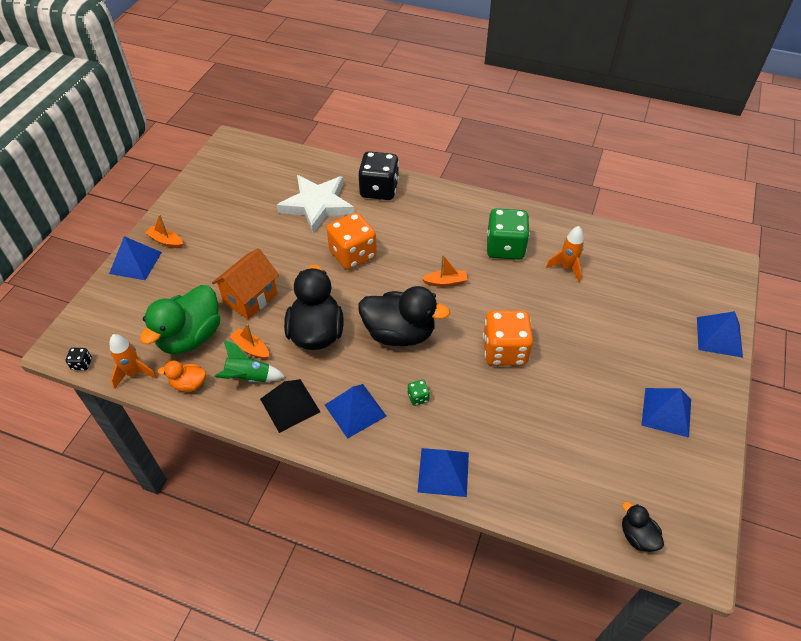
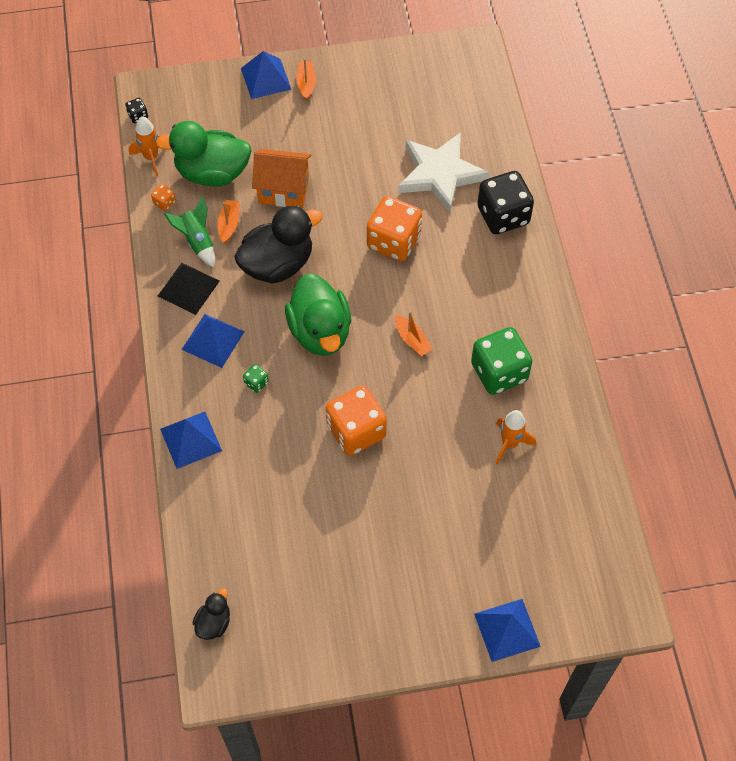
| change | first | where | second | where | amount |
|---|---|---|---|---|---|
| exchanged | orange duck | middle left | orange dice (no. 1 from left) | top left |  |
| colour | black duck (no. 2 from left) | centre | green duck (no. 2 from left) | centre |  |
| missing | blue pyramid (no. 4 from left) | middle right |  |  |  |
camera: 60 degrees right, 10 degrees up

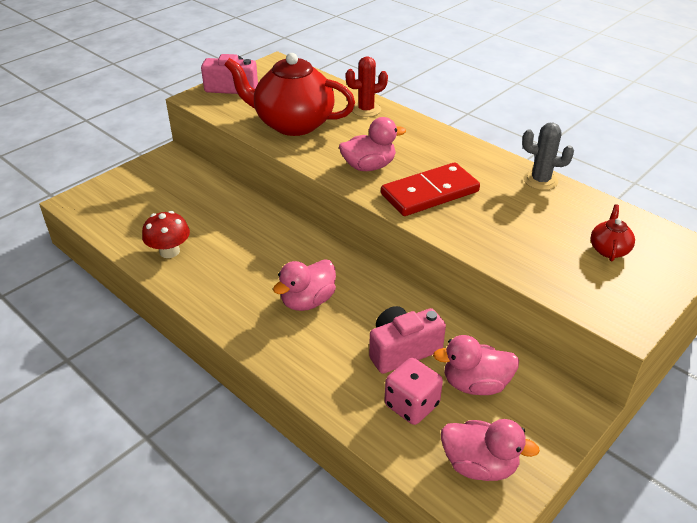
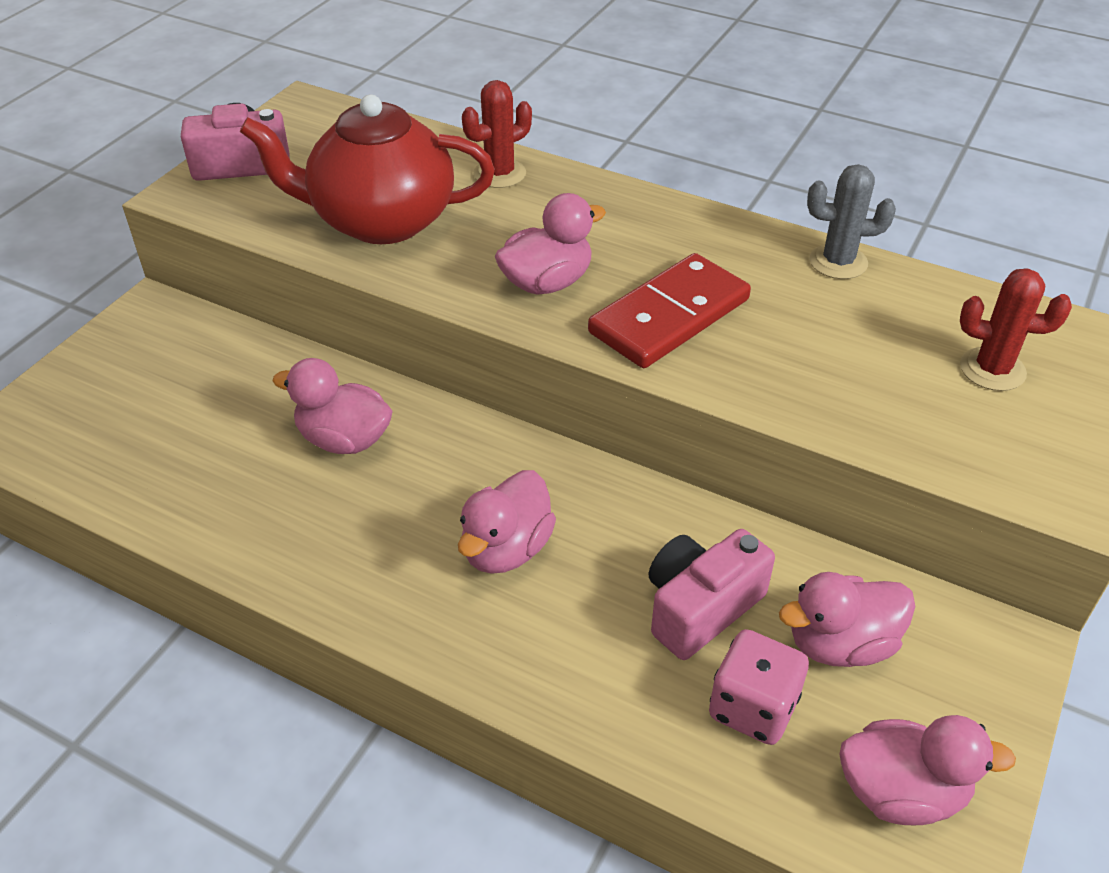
| change | first | where | second | where | amount |
|---|---|---|---|---|---|
| missing | red mushroom | middle left |  |  |  |
| exchanged | red teapot (no. 2 from left) | middle right | red cactus (no. 2 from left) | middle right |  |
| appeared |  |  | pink duck (no. 1 from left) | middle left |  |
camera: 15 degrees left, 5 degrees up

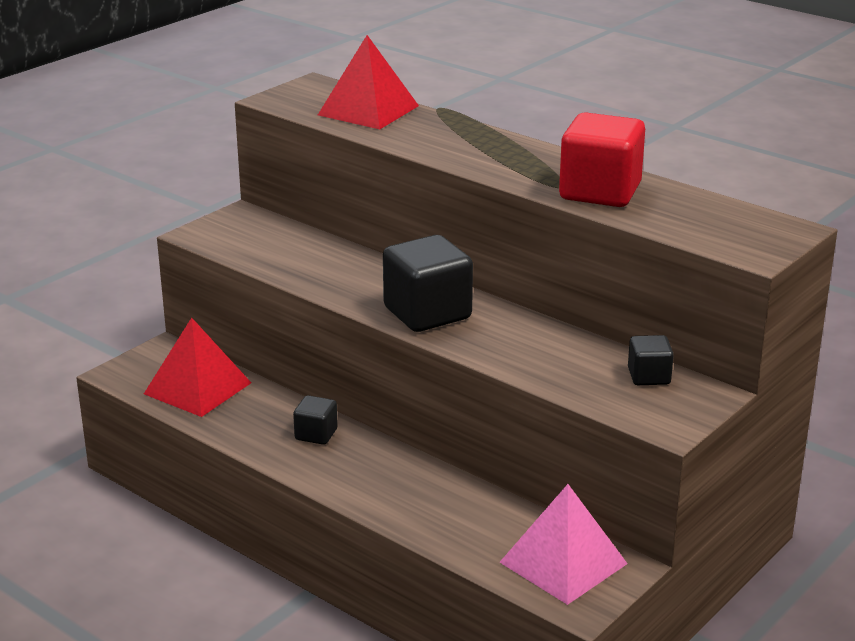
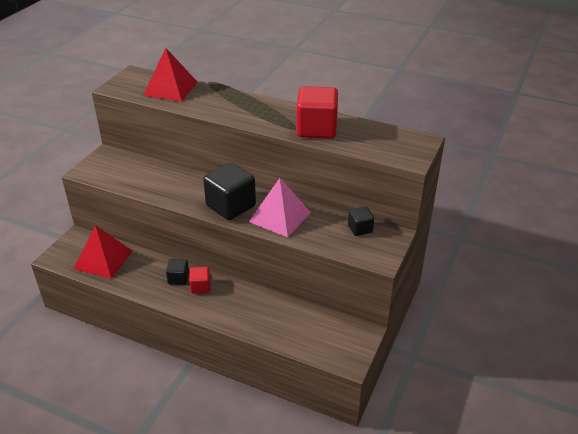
| change | first | where | second | where | amount |
|---|---|---|---|---|---|
| relocated | pink pyramid | bottom centre |  | centre |  |
| appeared |  |  | red cube (no. 1 from left) | centre |  |
camera: 15 degrees left, 10 degrees up

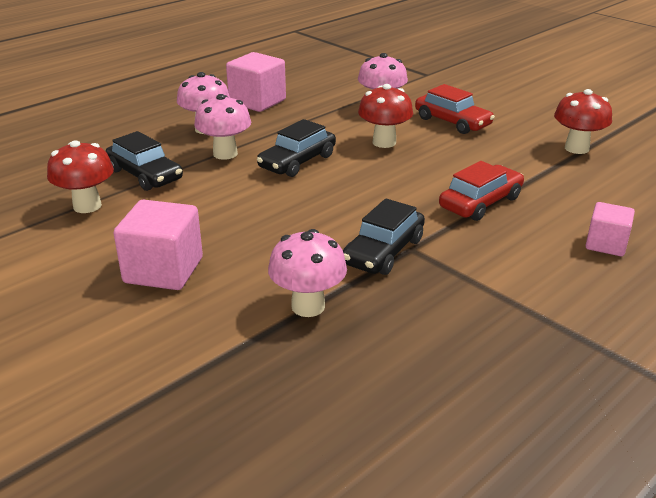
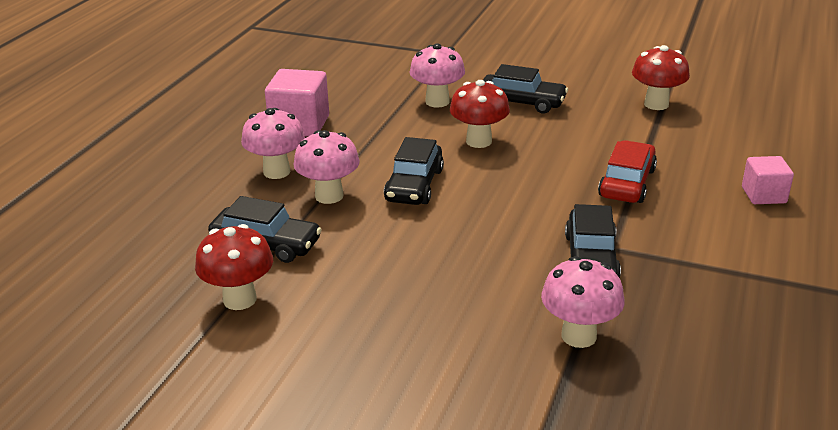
| change | first | where | second | where | amount |
|---|---|---|---|---|---|
| missing | pink cube (no. 1 from left) | middle left |  |  |  |
| colour | red car (no. 1 from left) | top right | black car (no. 3 from left) | top centre |  |
camera: 25 degrees left, 0 degrees up

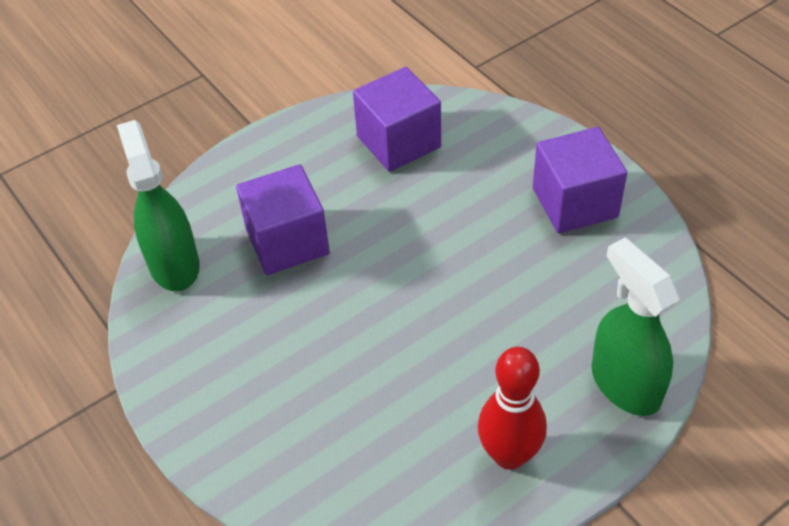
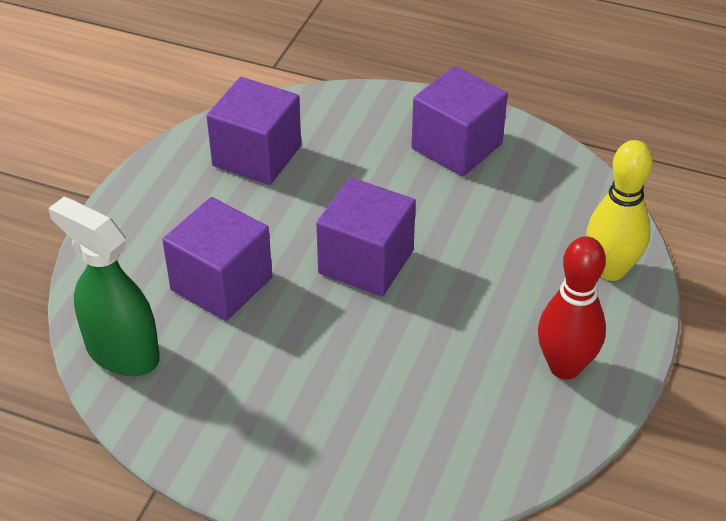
| change | first | where | second | where | amount |
|---|---|---|---|---|---|
| exchanged | green spray bottle (no. 2 from left) | middle right | yellow bowling pin | middle right |  |
| appeared |  |  | purple cube (no. 3 from left) | centre |  |
camera: 35 degrees left, 5 degrees down

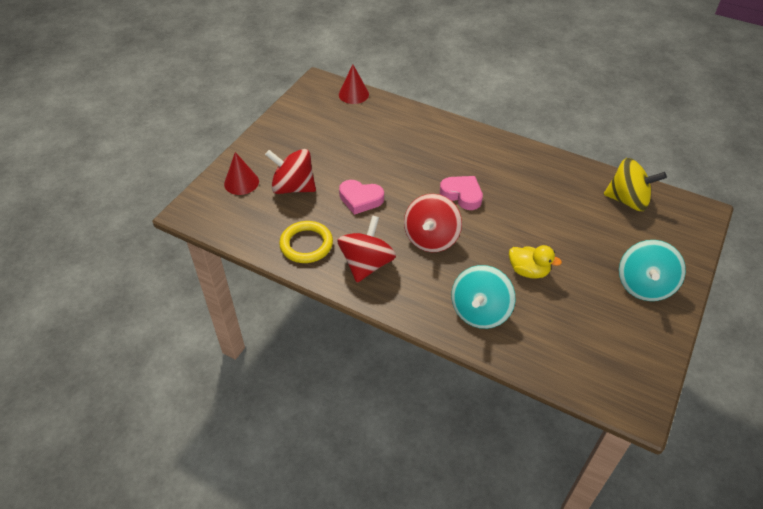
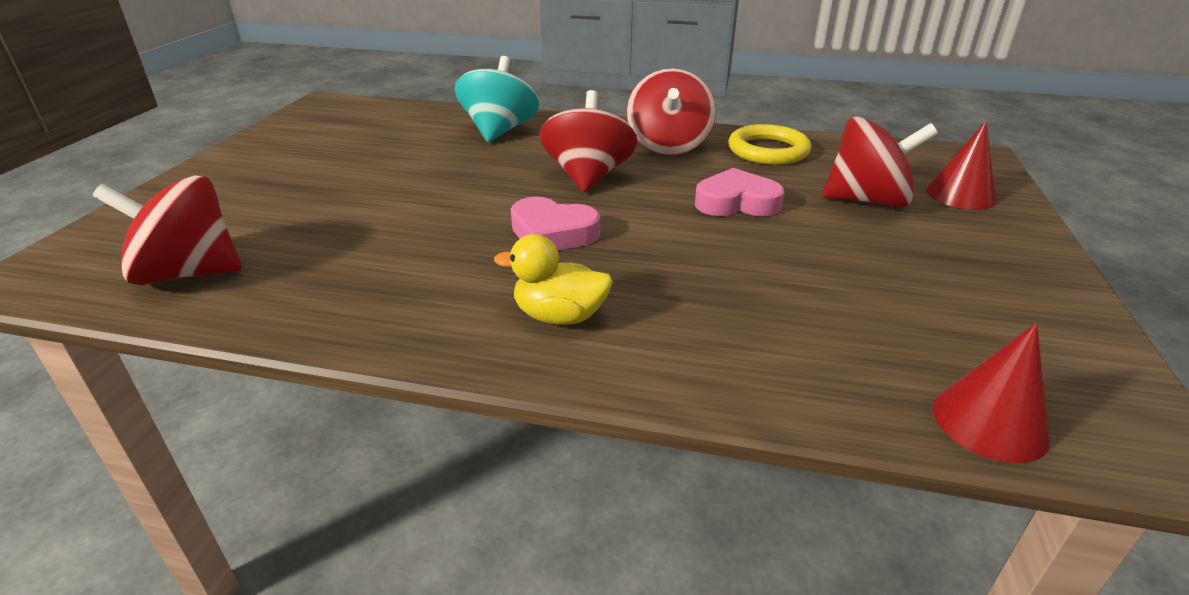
| change | first | where | second | where | amount |
|---|---|---|---|---|---|
| relocated | yellow duck | middle right |  | centre |  |
| colour | yellow spinning top | middle right | red spinning top (no. 1 from left) | middle left |  |
| missing | turquoise spinning top (no. 2 from left) | middle right |  |  |  |
camera: 165 degrees right, 15 degrees down

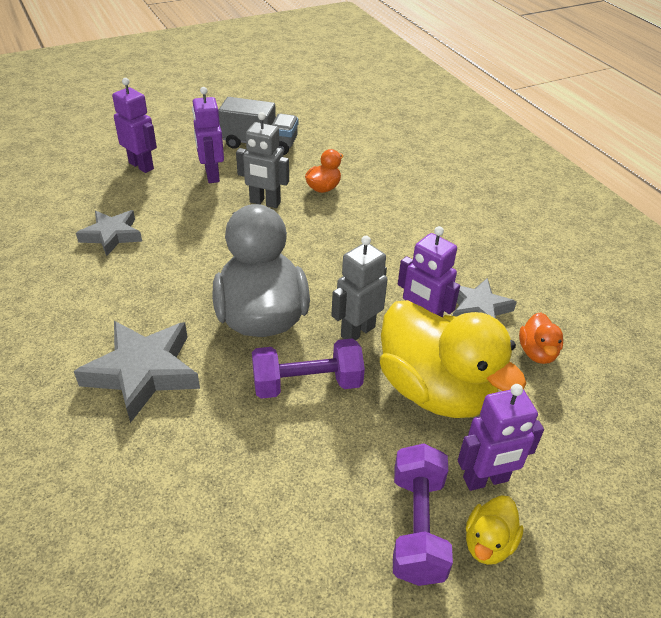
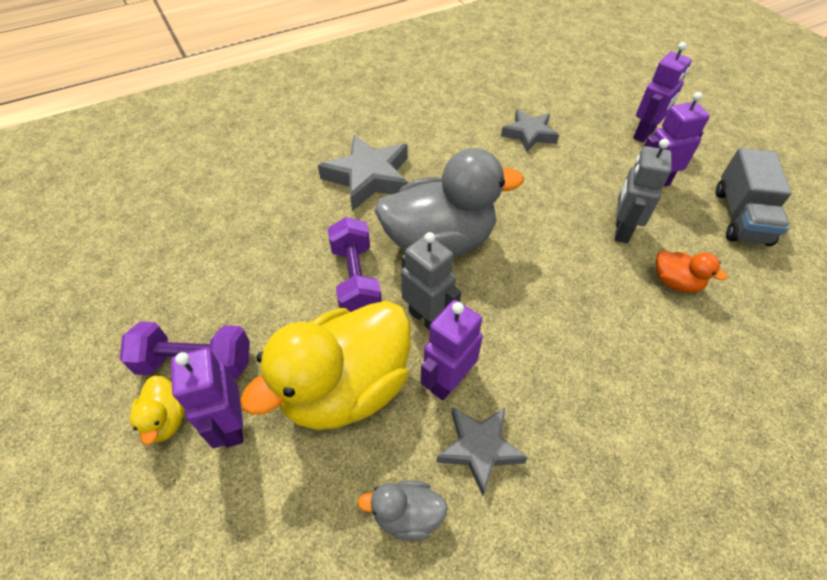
| change | first | where | second | where | amount |
|---|---|---|---|---|---|
| spun | yellow duck (no. 2 from left in the first image) | bottom right | yellow duck (no. 1 from left) | bottom left | 135 degrees counterclockwise |
| colour | orange duck (no. 2 from left) | middle right | grey duck (no. 1 from left) | bottom centre |  |
camera: 90 degrees right, 10 degrees up

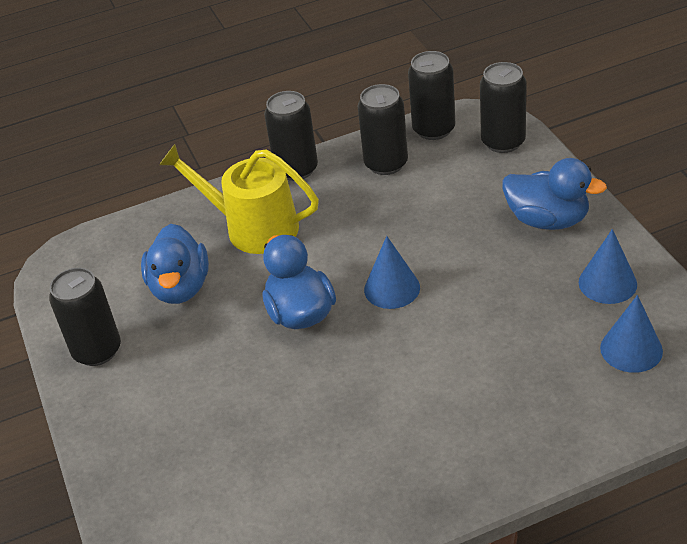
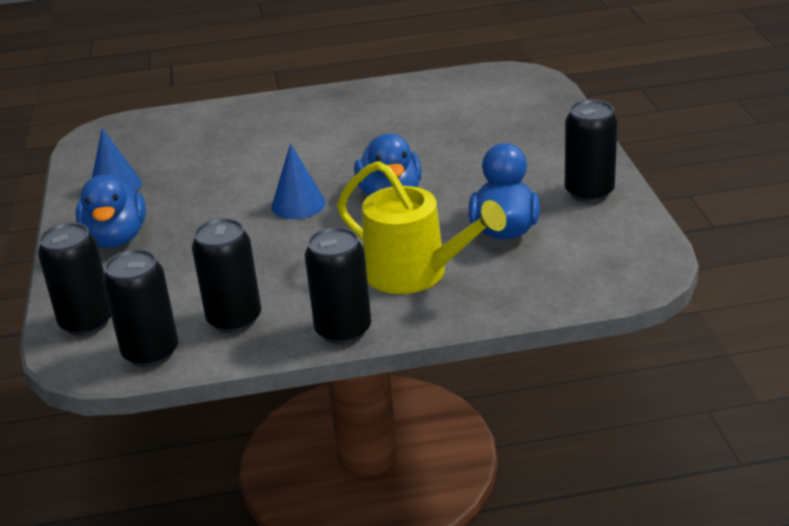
| change | first | where | second | where | amount |
|---|---|---|---|---|---|
| spun | blue duck (no. 3 from left in the first image) | middle right | blue duck (no. 1 from left) | middle left | 135 degrees counterclockwise |
| missing | blue cone (no. 3 from left) | middle right |  |  |  |
camera: 170 degrees left, 10 degrees down

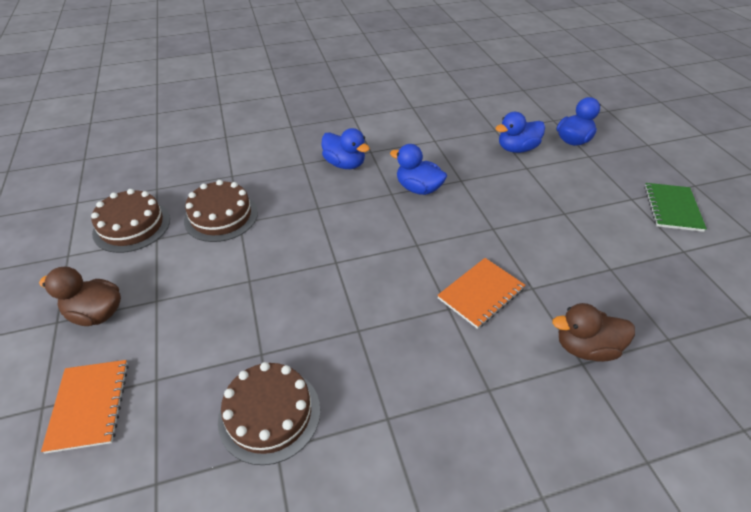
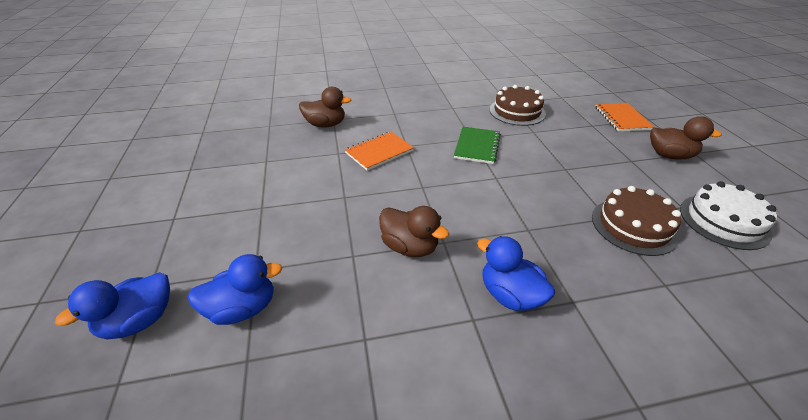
| change | first | where | second | where | amount |
|---|---|---|---|---|---|
| colour | brown cake (no. 1 from left) | middle left | white cake | middle right |  |
| colour | blue duck (no. 2 from left) | top centre | brown duck (no. 2 from left) | centre |  |
| relocated | green notebook | middle right |  | centre |  |
camera: 175 degrees left, 5 degrees down

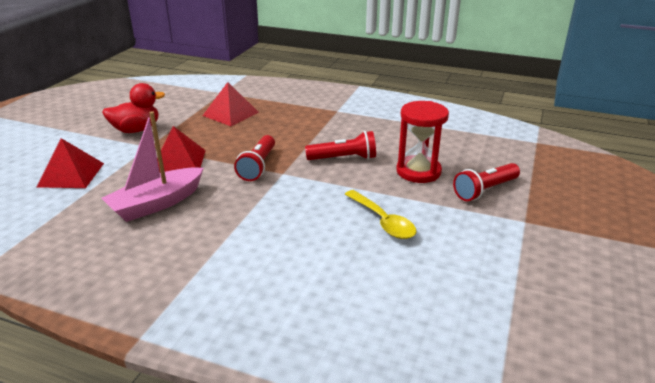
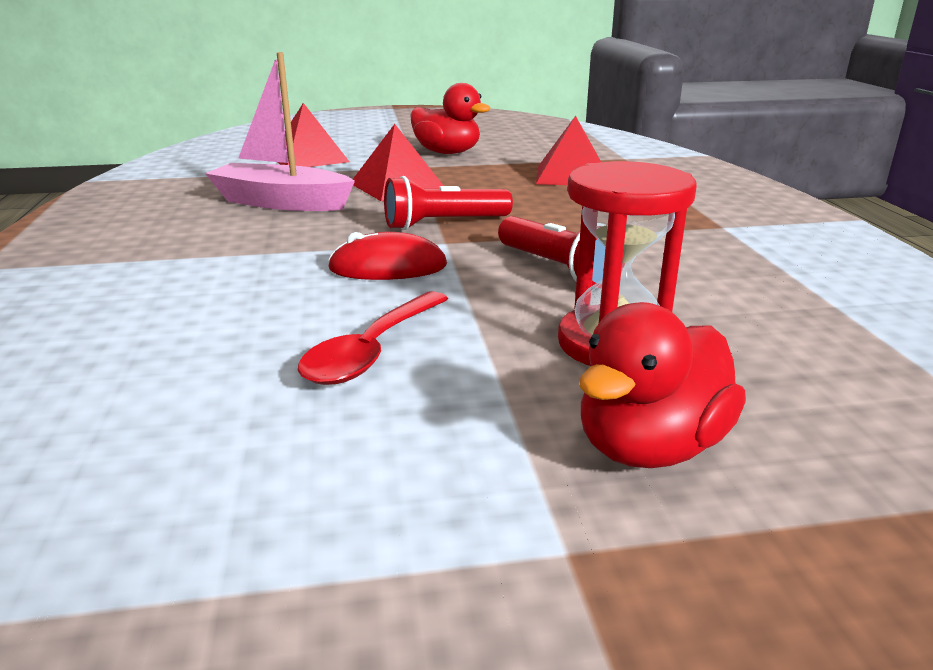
| change | first | where | second | where | amount |
|---|---|---|---|---|---|
| colour | yellow spoon | centre | red spoon | centre |  |
| exchanged | red flashlight (no. 3 from left) | middle right | red duck (no. 2 from left) | middle right |  |
| appeared |  |  | red mouse | centre |  |
camera: 60 degrees right, 5 degrees down

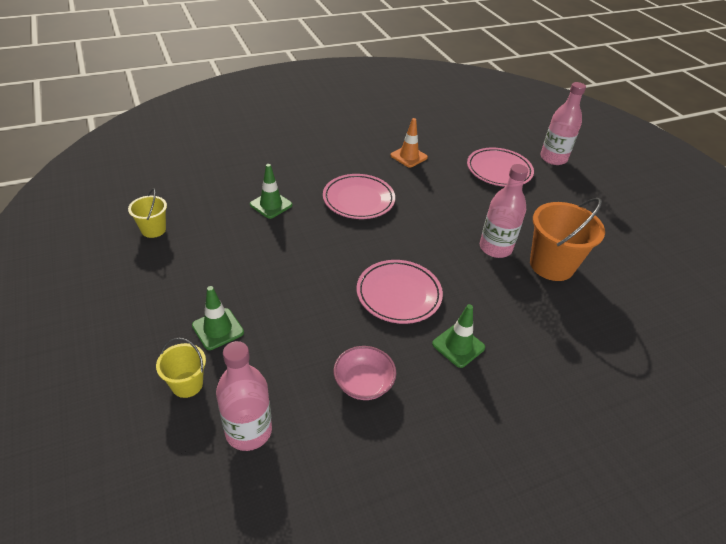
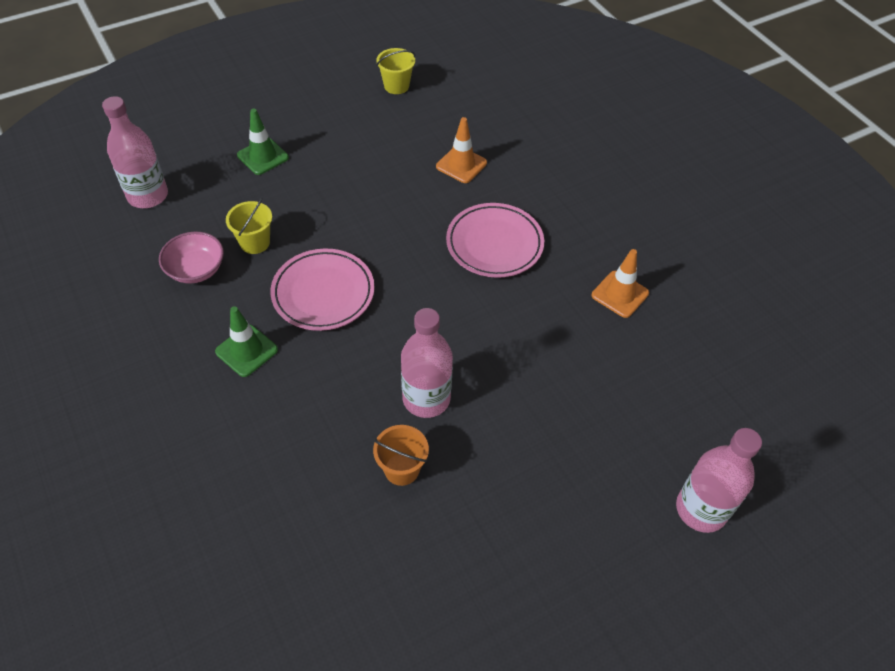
| change | first | where | second | where | amount |
|---|---|---|---|---|---|
| relocated | yellow bucket (no. 2 from left in the first image) | bottom left | yellow bucket (no. 1 from left) | middle left |  |
| colour | green traffic cone (no. 2 from left) | centre | orange traffic cone (no. 1 from left) | top centre |  |
| missing | pink plate (no. 3 from left) | top right |  |  |  |
| size | orange bucket | middle right |  | bottom centre | x0.54 |
camera: 85 degrees right, 10 degrees up

